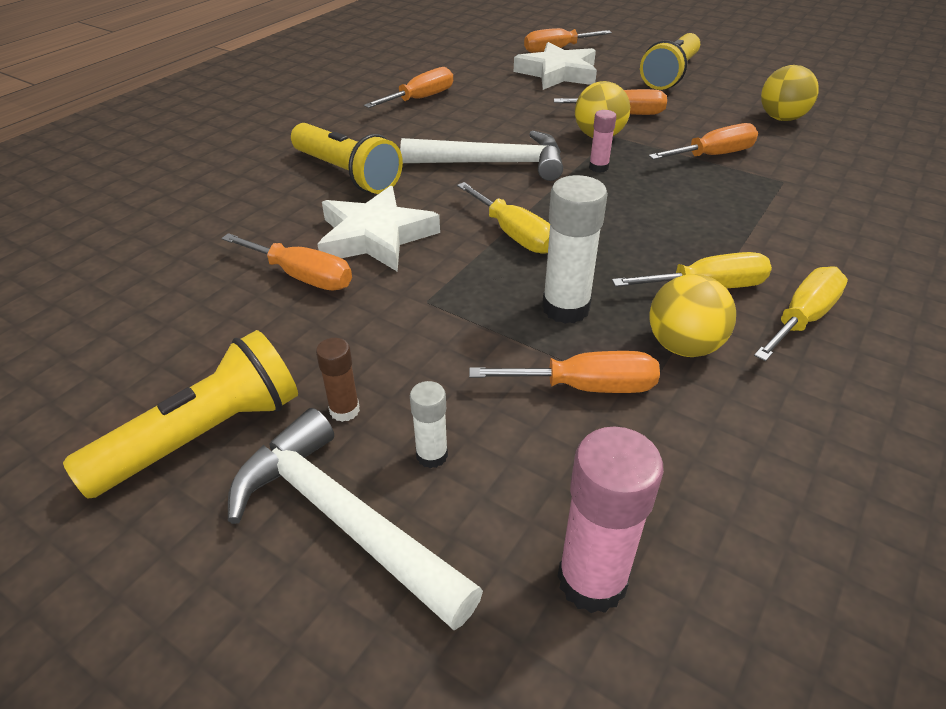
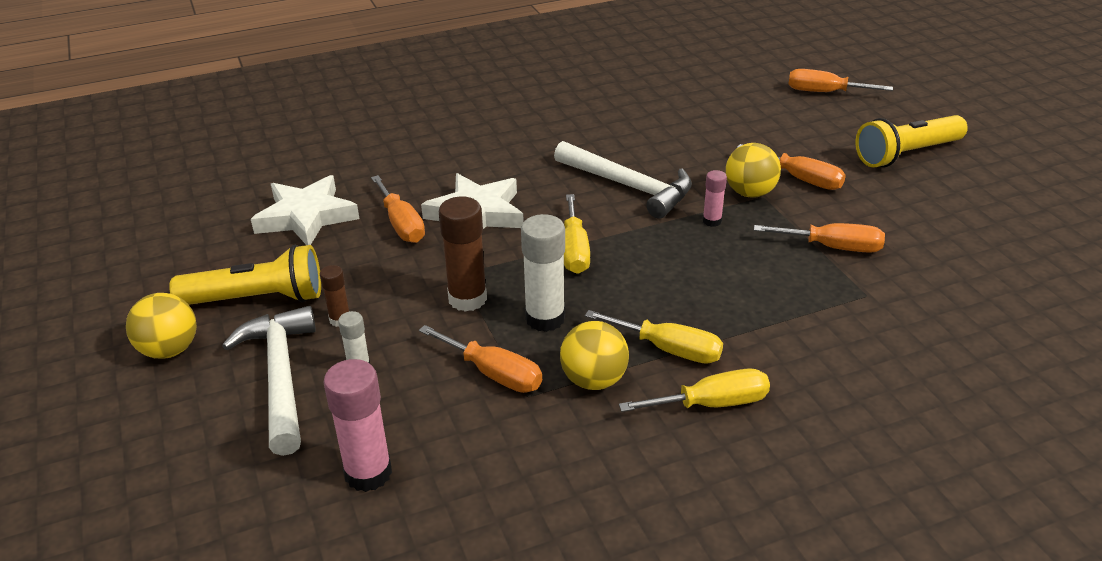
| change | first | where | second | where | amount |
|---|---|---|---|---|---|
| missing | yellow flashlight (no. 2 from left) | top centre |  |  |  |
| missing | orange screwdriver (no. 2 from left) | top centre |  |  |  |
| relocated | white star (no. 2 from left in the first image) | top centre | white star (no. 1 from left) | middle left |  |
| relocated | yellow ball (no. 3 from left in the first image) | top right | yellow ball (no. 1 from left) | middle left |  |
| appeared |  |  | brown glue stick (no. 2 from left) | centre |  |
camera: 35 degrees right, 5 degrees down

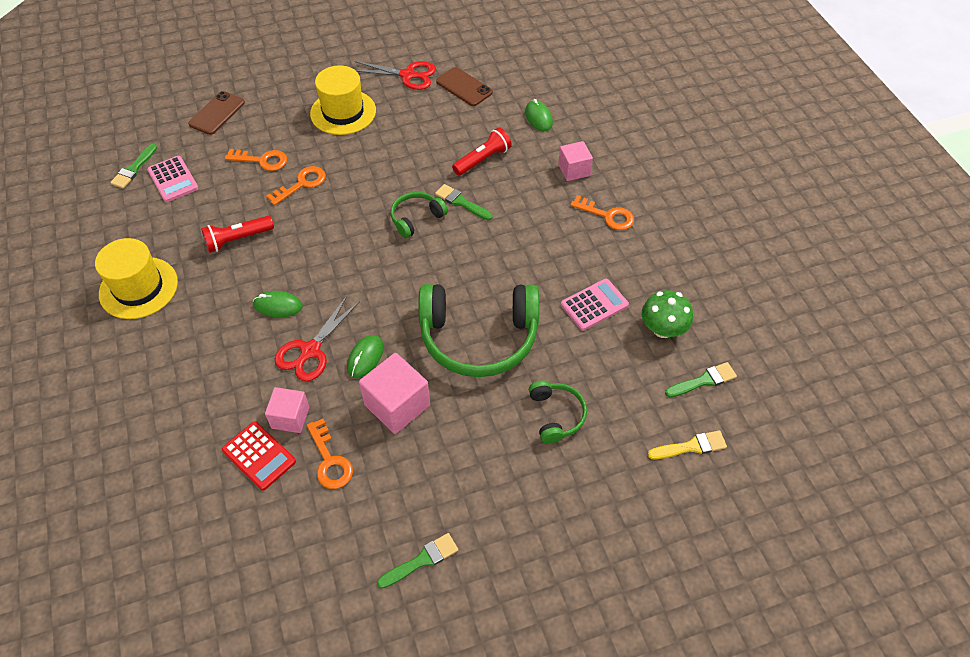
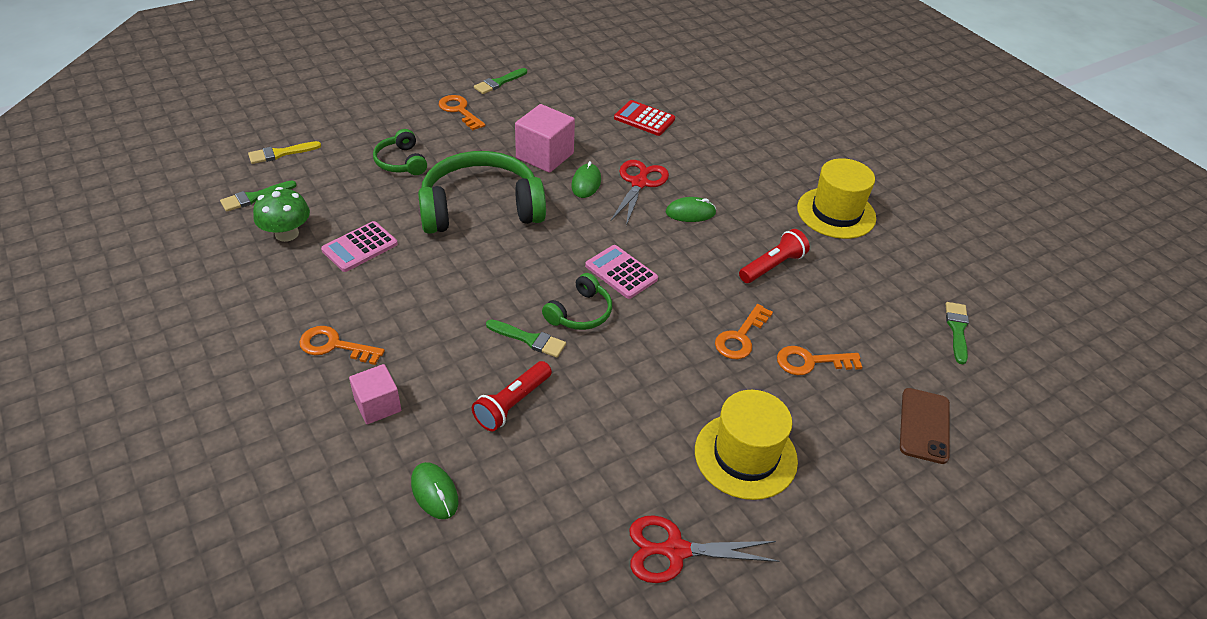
| change | first | where | second | where | amount |
|---|---|---|---|---|---|
| relocated | pink calculator (no. 1 from left in the first image) | top left | pink calculator (no. 2 from left) | centre |  |
| missing | pink cube (no. 1 from left) | middle left |  |  |  |
| relocated | orange key (no. 3 from left in the first image) | bottom centre | orange key (no. 2 from left) | top centre |  |
| missing | brown phone (no. 2 from left) | top centre |  |  |  |
camera: 165 degrees right, 10 degrees down

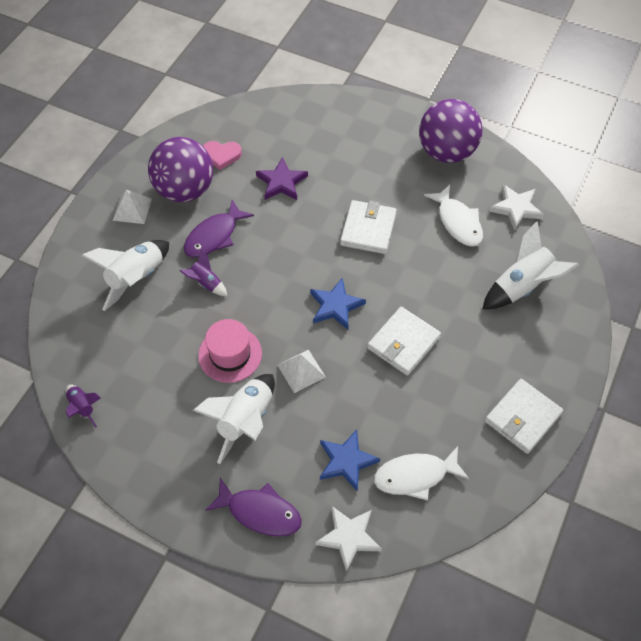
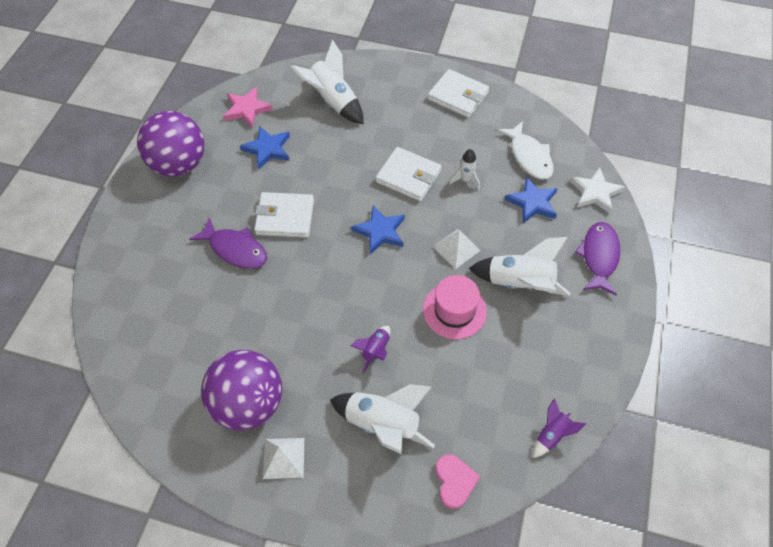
| change | first | where | second | where | amount |
|---|---|---|---|---|---|
| relocated | purple fish (no. 1 from left) | centre |  | middle left |  |
| relocated | pink heart | top centre |  | bottom centre |  |
| missing | purple star | top centre |  |  |  |
| exchanged | white fish (no. 2 from left) | middle right | blue star (no. 1 from left) | top centre |  |
| colour | white star (no. 2 from left) | top right | pink star | top left |  |
| appeared |  |  | white rocket (no. 3 from left) | top centre |  |
camera: 100 degrees left, 0 degrees up

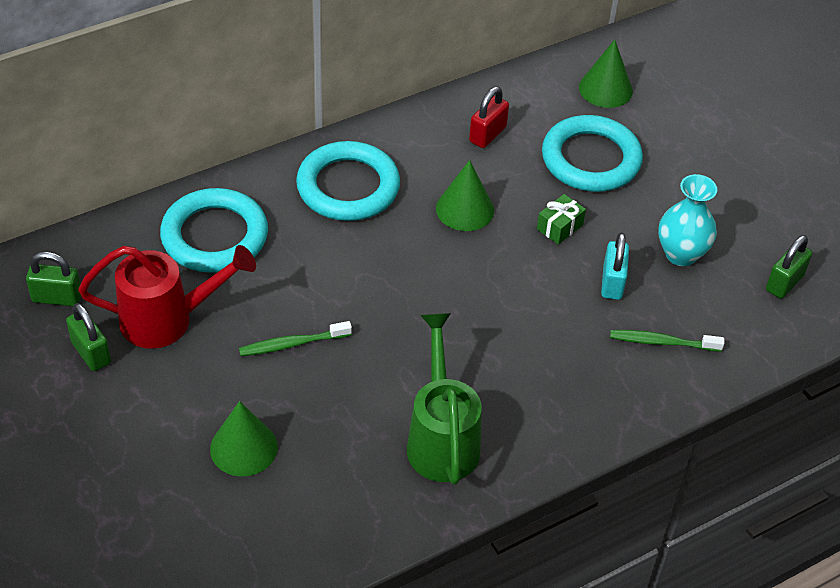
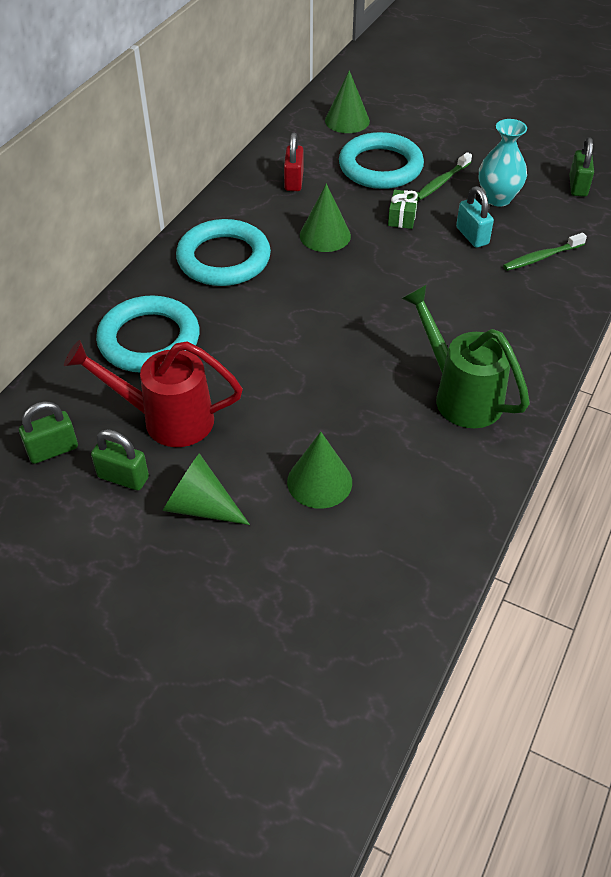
| change | first | where | second | where | amount |
|---|---|---|---|---|---|
| spun | red watering can | middle left |  | middle left | 135 degrees counterclockwise |
| relocated | green toothbrush (no. 1 from left) | centre |  | top right |  |
| appeared |  |  | green cone (no. 1 from left) | centre |  |
camera: 30 degrees left, 0 degrees up

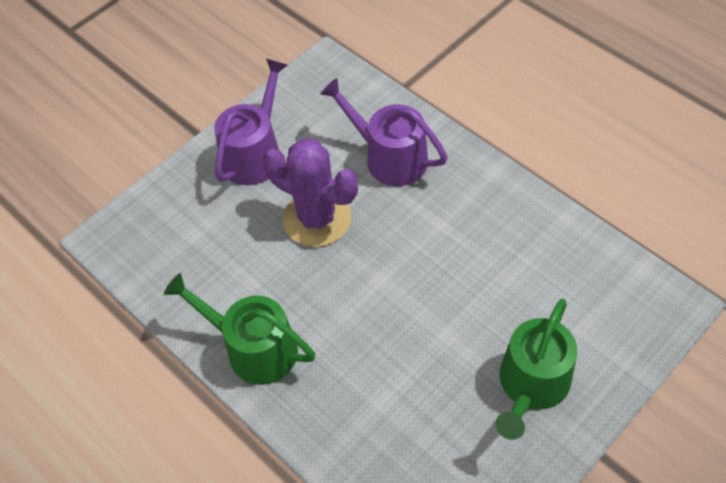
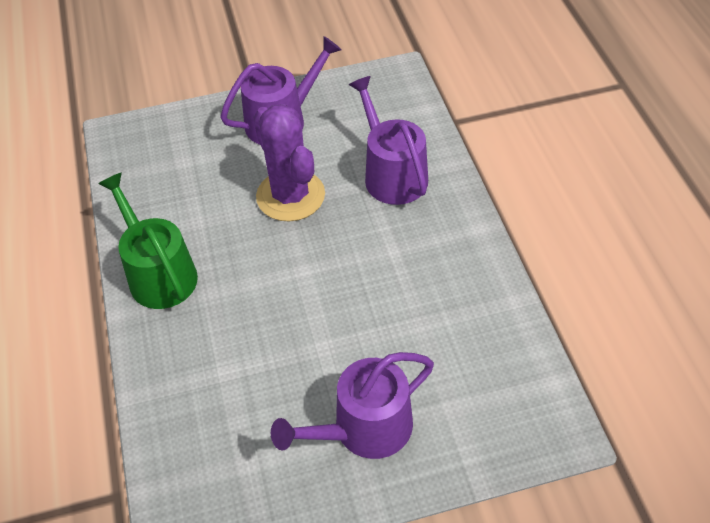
| change | first | where | second | where | amount |
|---|---|---|---|---|---|
| colour | green watering can (no. 2 from left) | bottom right | purple watering can (no. 2 from left) | bottom centre |  |
camera: 30 degrees right, 5 degrees down

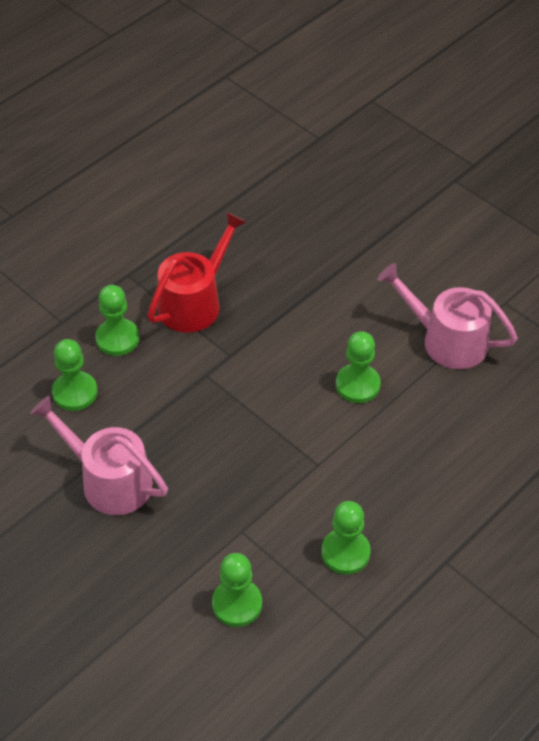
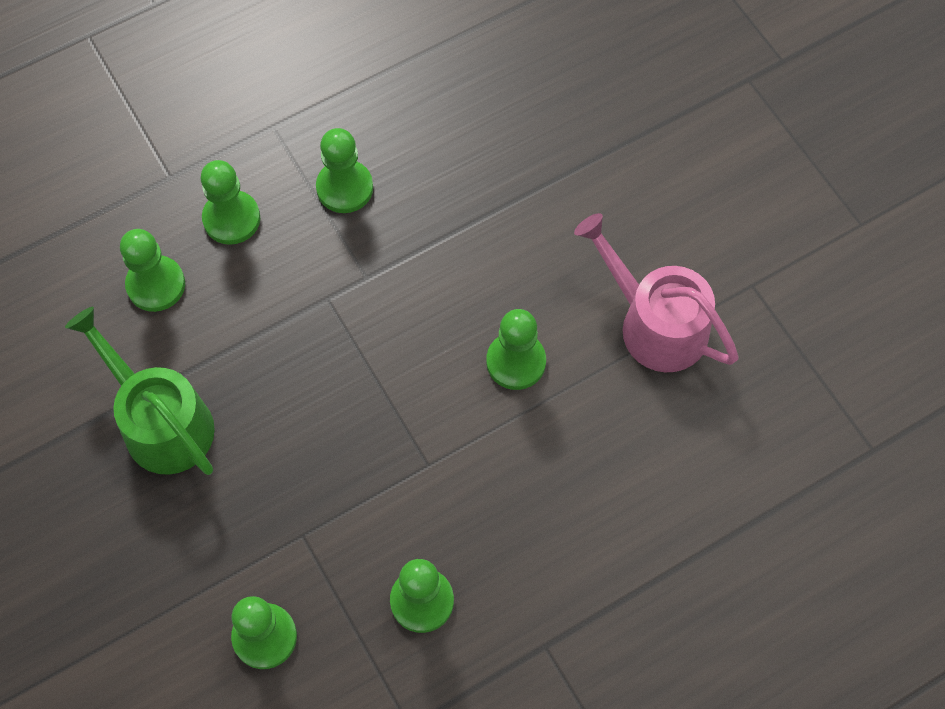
| change | first | where | second | where | amount |
|---|---|---|---|---|---|
| colour | pink watering can (no. 1 from left) | middle left | green watering can | middle left |  |
| exchanged | red watering can | centre | green pawn (no. 4 from left) | top centre |  |
camera: 15 degrees right, 15 degrees up

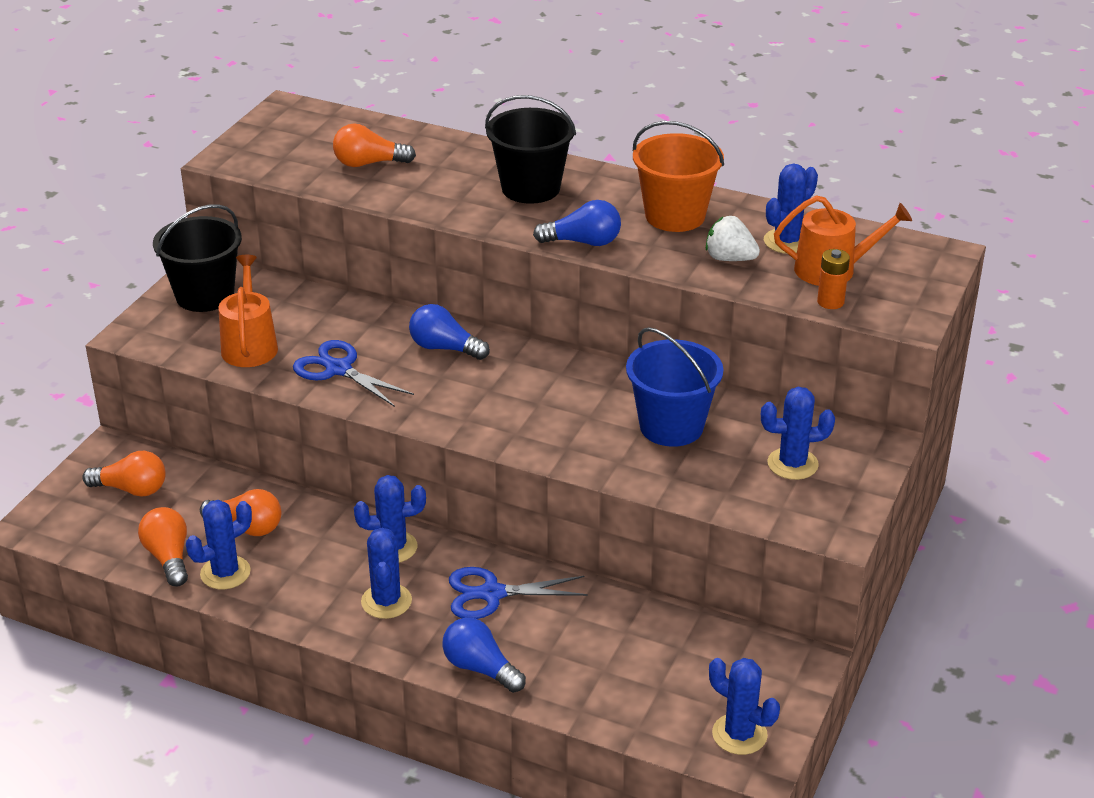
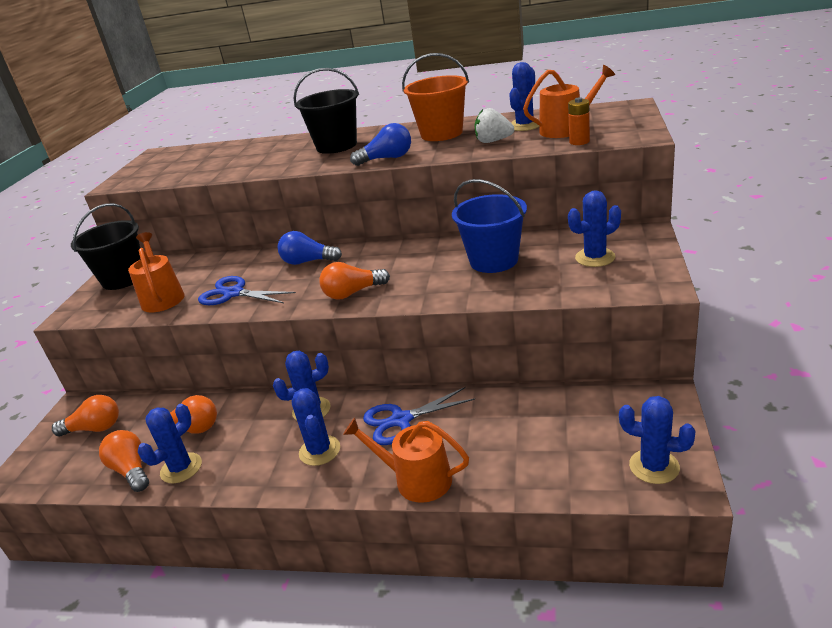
| change | first | where | second | where | amount |
|---|---|---|---|---|---|
| relocated | orange light bulb (no. 4 from left) | top centre |  | centre |  |
| exchanged | blue light bulb (no. 2 from left) | bottom centre | orange watering can (no. 2 from left) | bottom centre |  |
camera: 10 degrees left, 5 degrees down

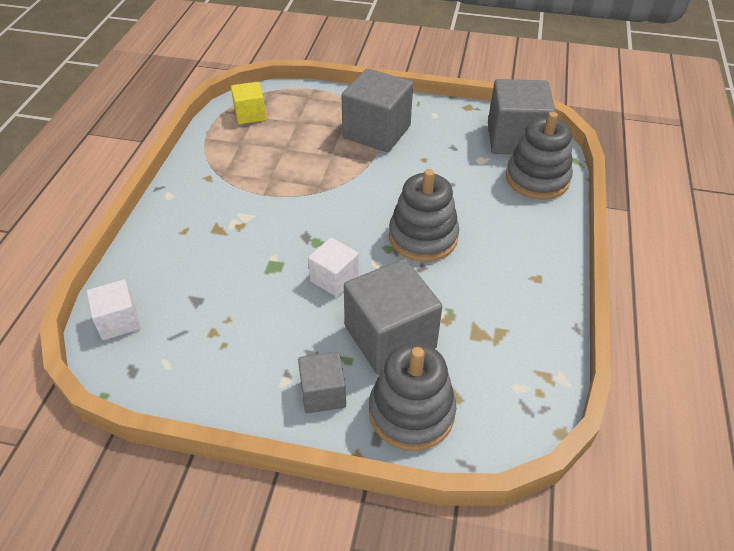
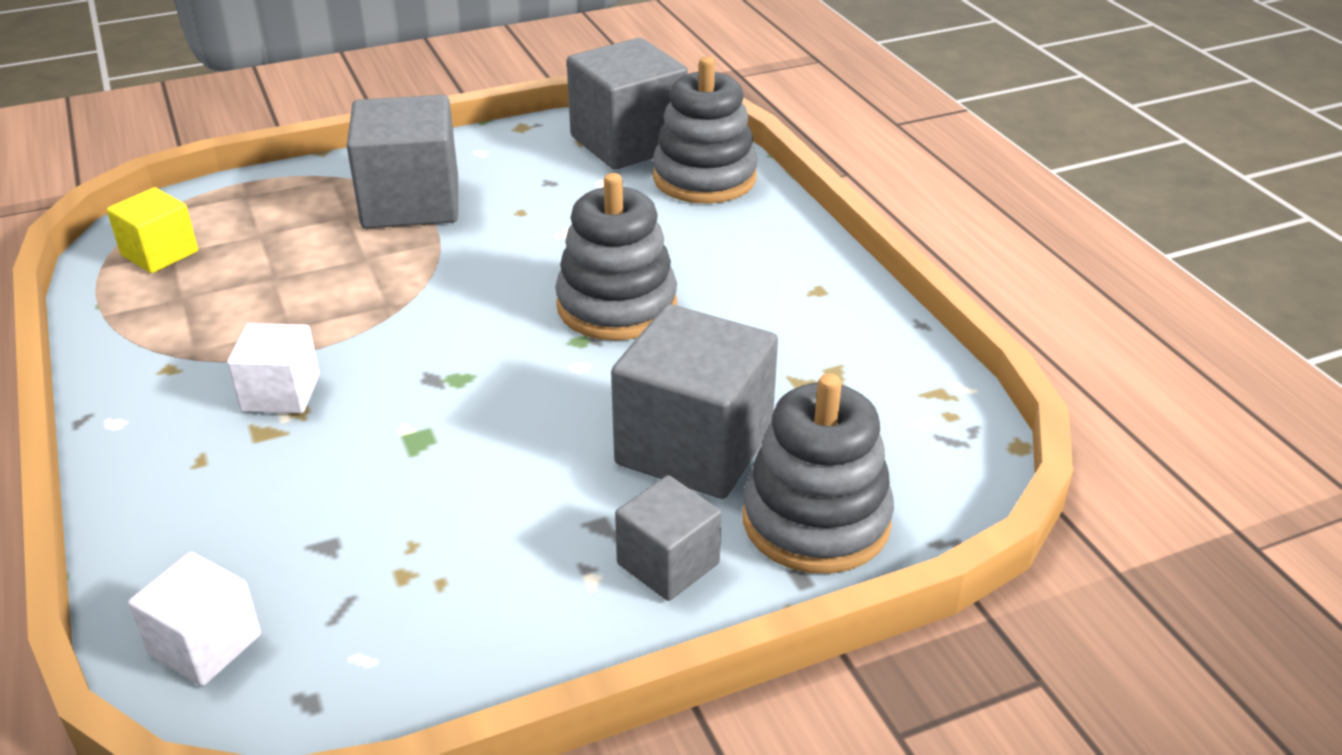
| change | first | where | second | where | amount |
|---|---|---|---|---|---|
| relocated | white cube (no. 2 from left) | centre |  | middle left |  |
camera: 35 degrees left, 10 degrees down

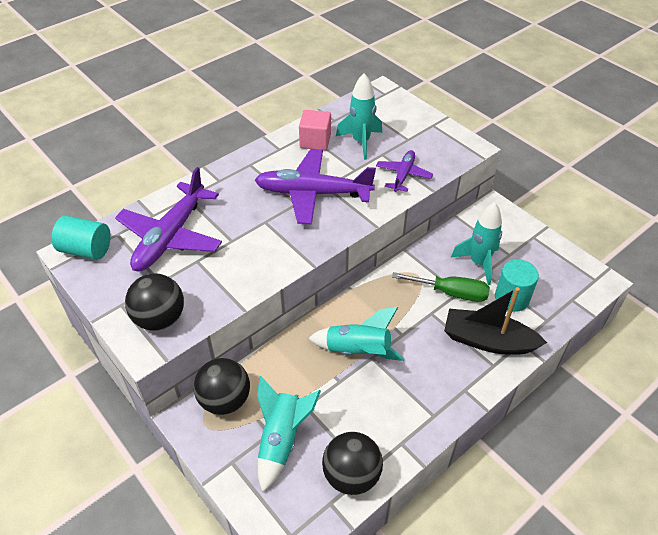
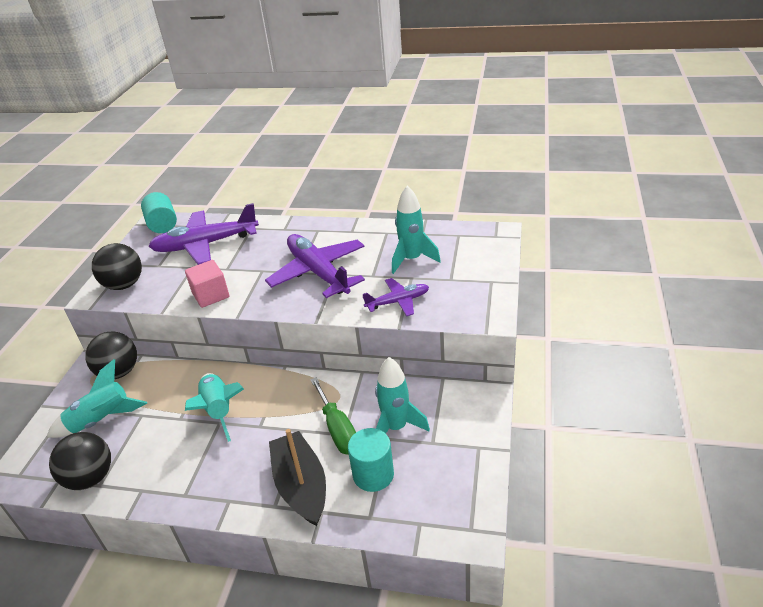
| change | first | where | second | where | amount |
|---|---|---|---|---|---|
| relocated | pink cube | top centre |  | middle left |  |
camera: 55 degrees right, 10 degrees down

